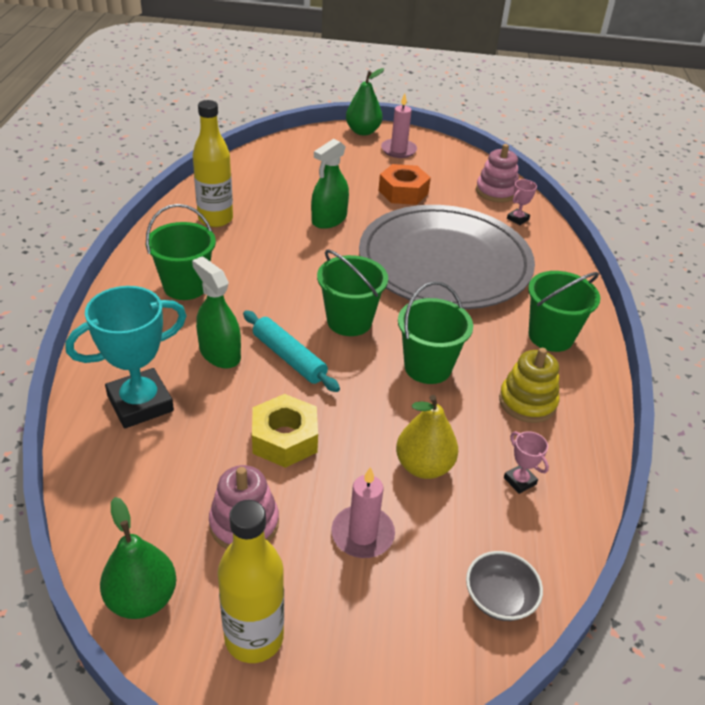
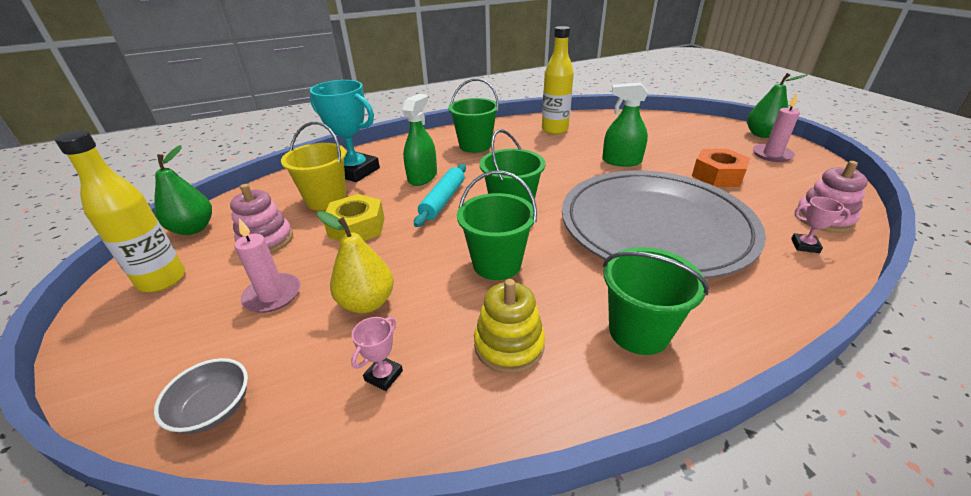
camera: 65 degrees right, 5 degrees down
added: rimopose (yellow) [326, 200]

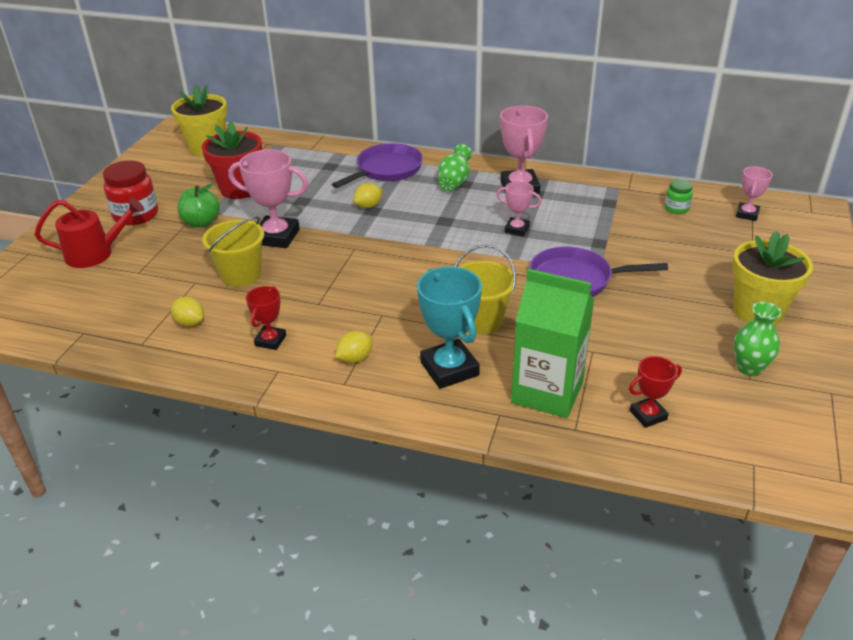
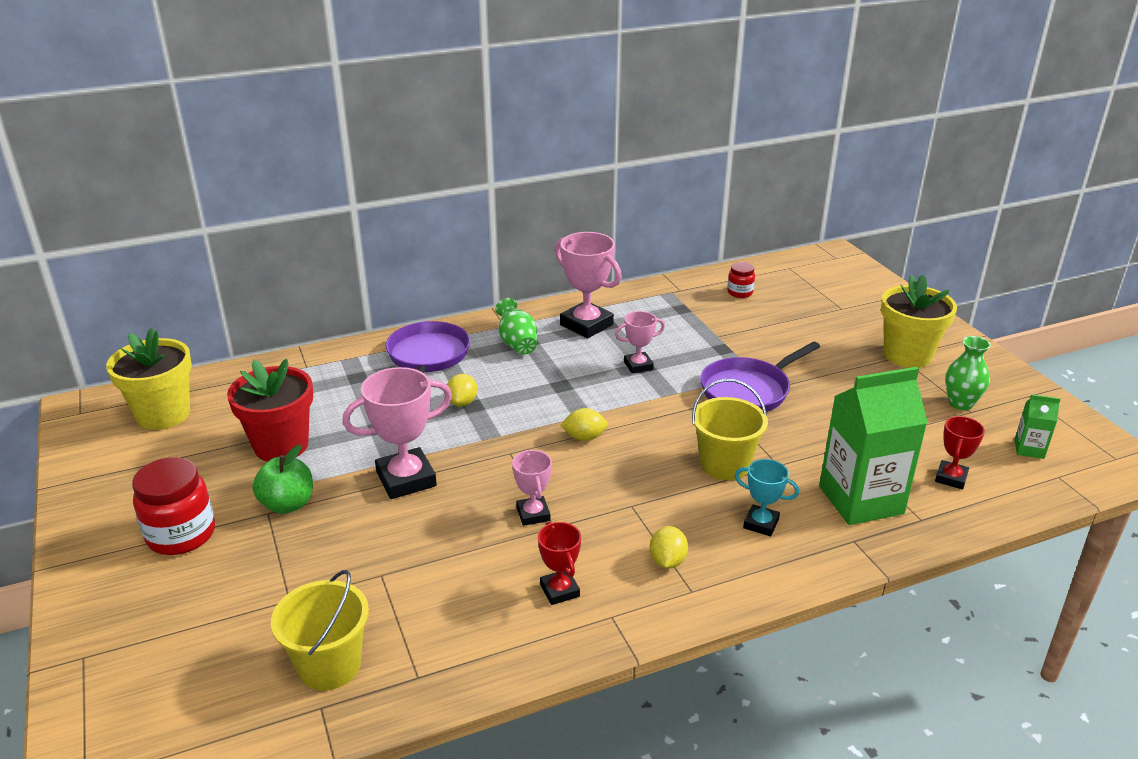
camera: 40 degrees left, 5 degrees down
removed: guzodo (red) [96, 254]
added: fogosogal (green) [1029, 449]
moved: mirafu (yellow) [190, 323] to [584, 437]; rimopose (yellow) [240, 275] to [329, 665]; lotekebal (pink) [747, 214] to [533, 514]
recoloured: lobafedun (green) [676, 208] to lobafedun (red) [740, 292]
resized: lotekebal (turquoise) [449, 369] = [761, 524] x0.56

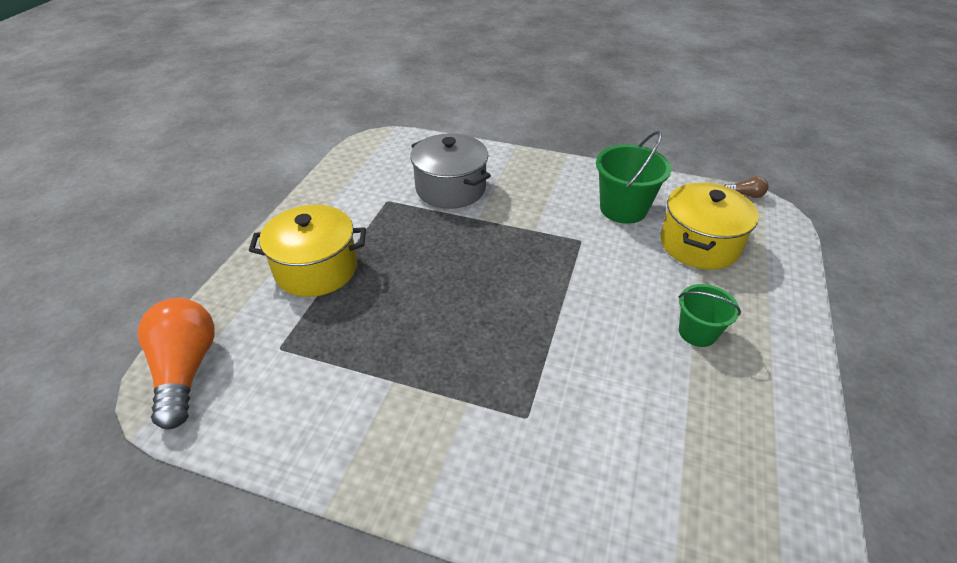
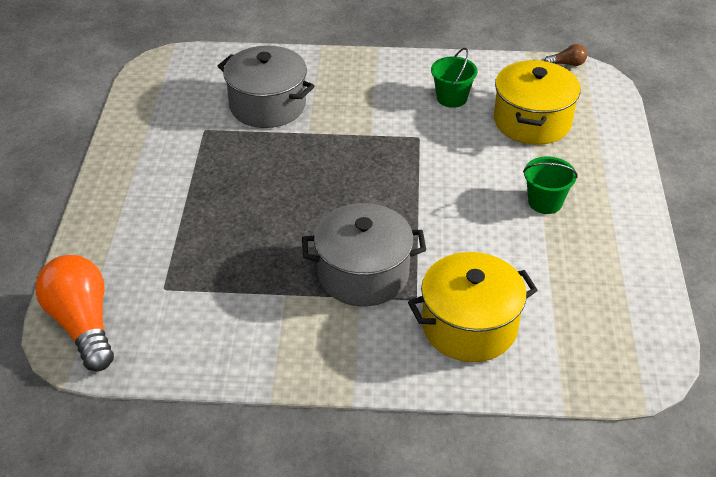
camera: 15 degrees left, 0 degrees up
added: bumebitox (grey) [363, 274]
moved: bumebitox (yellow) [316, 269] to [469, 326]
resized: rimopose (green) [623, 209] = [451, 98] x0.63

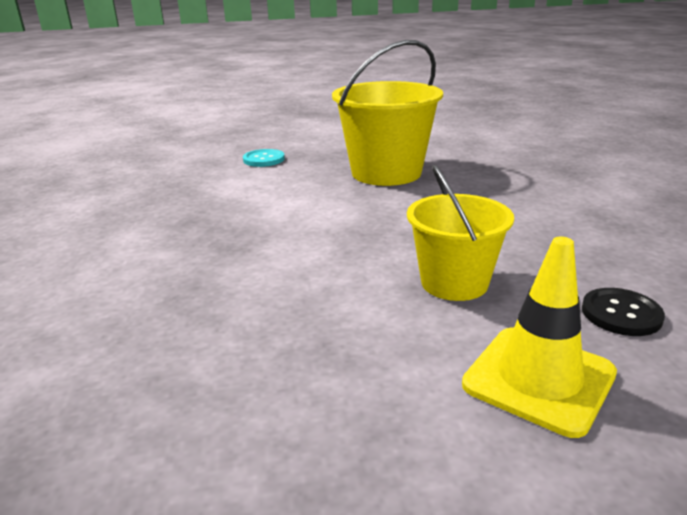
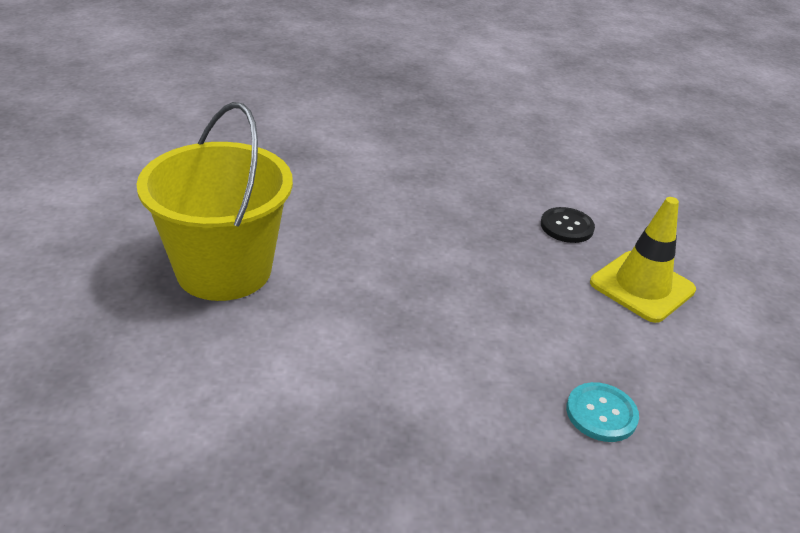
camera: 85 degrees left, 10 degrees up
removed: rimopose (yellow) [454, 283]
moved: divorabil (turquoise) [264, 159] to [601, 413]

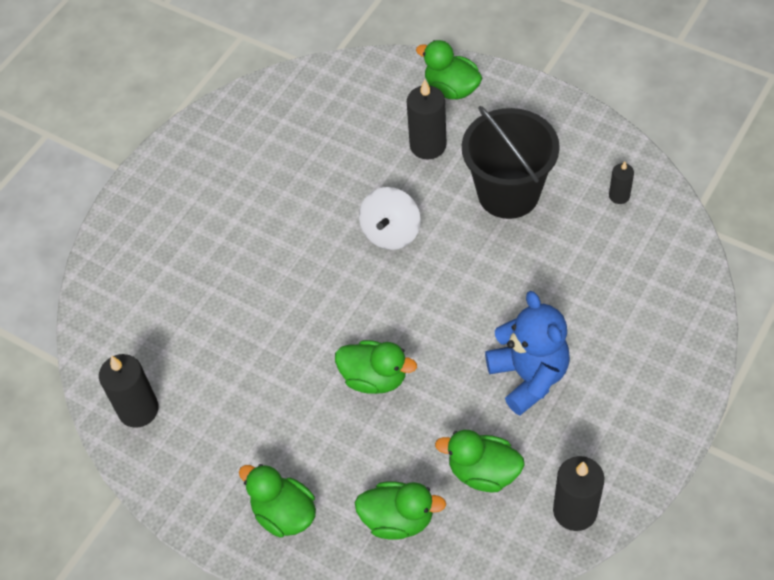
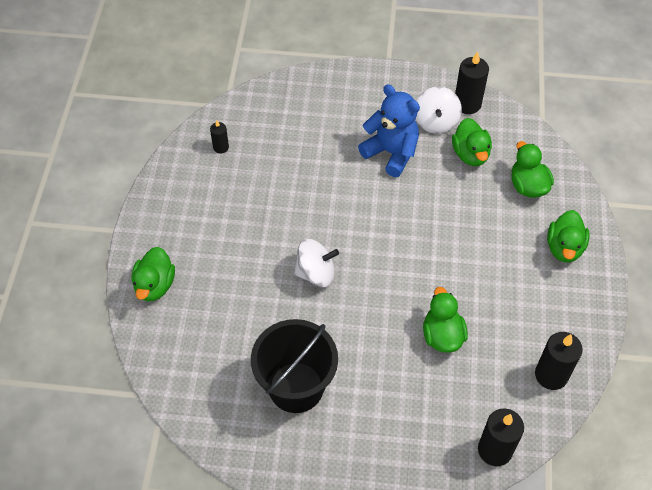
camera: 120 degrees left, 0 degrees up
added: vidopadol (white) [435, 122]
moved: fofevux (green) [374, 378] to [442, 335]; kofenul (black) [428, 145] to [495, 450]; rimopose (black) [508, 193] to [296, 387]
turned: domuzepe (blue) [529, 376] = [391, 153] 90 degrees clockwise

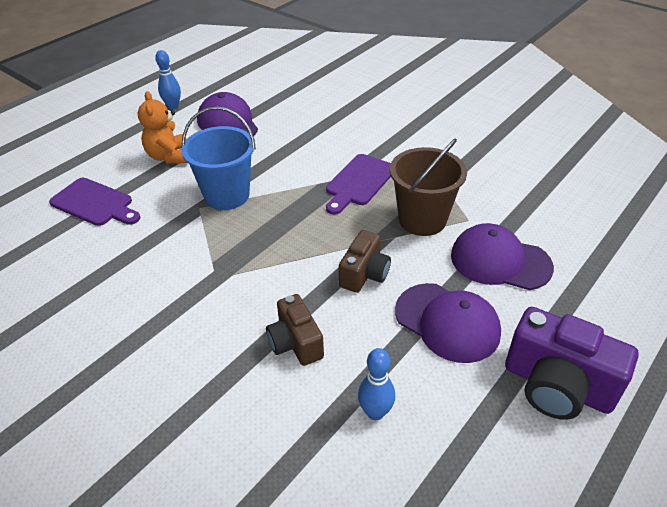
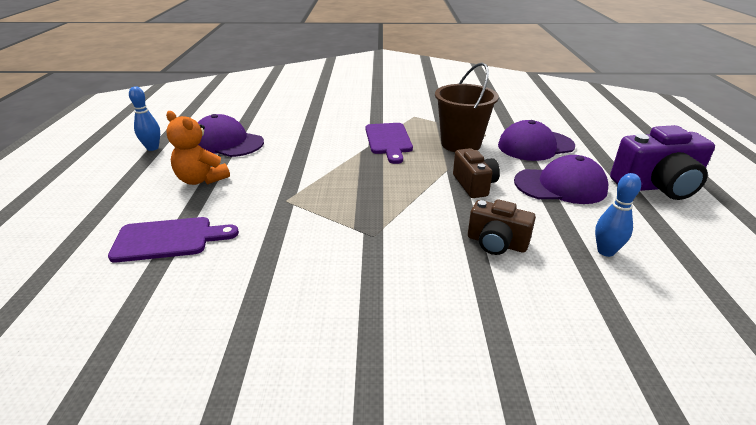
camera: 40 degrees left, 10 degrees down
removed: rimopose (blue) [227, 195]

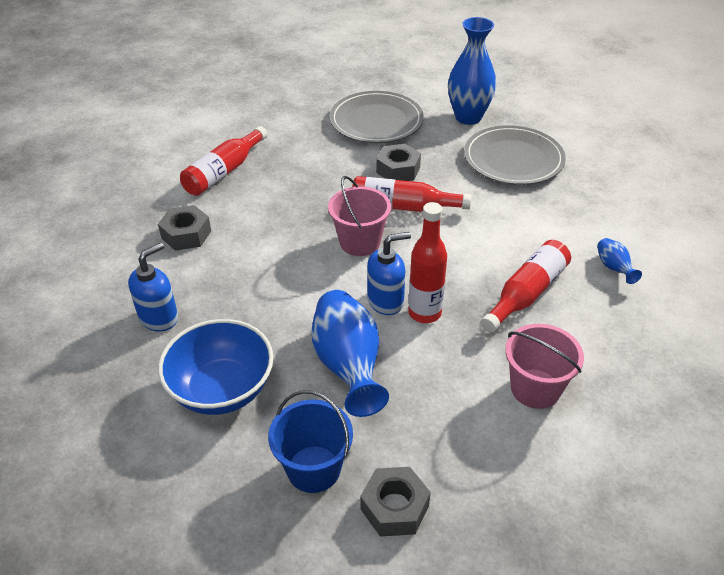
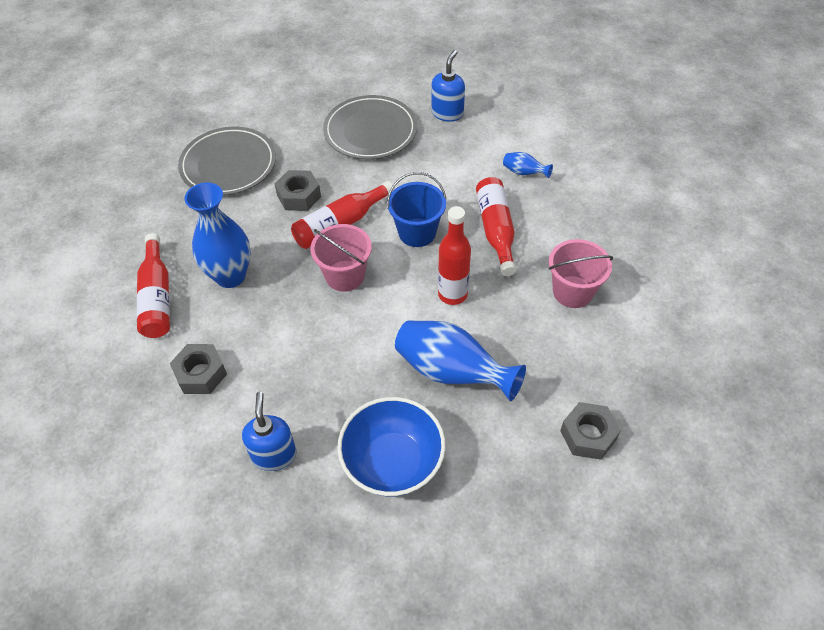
camera: 45 degrees left, 10 degrees up
moved: rimopose (blue) [313, 469] to [417, 232]; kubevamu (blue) [386, 301] to [447, 113]; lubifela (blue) [468, 117] to [230, 276]

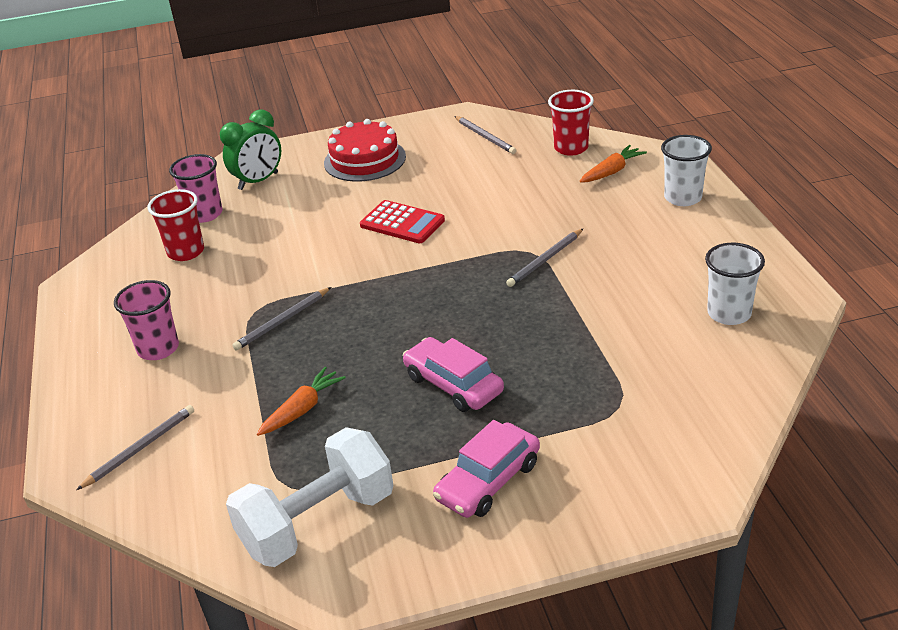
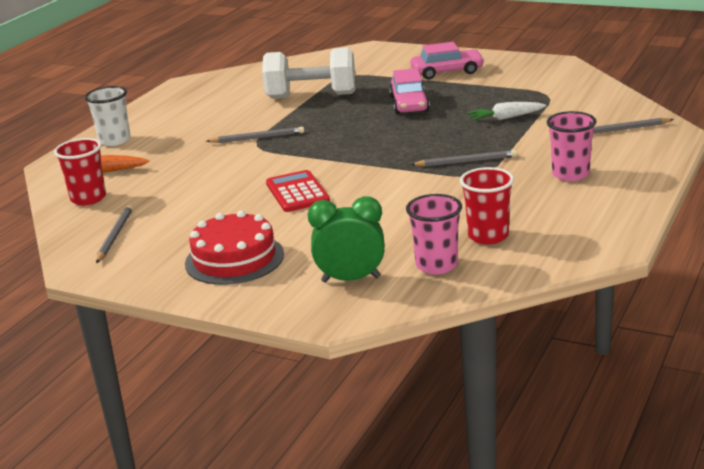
camera: 140 degrees left, 10 degrees down
removed: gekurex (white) [729, 313]
moved: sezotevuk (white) [318, 522] to [311, 96]
recoloured: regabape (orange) [302, 409] to regabape (white) [505, 118]

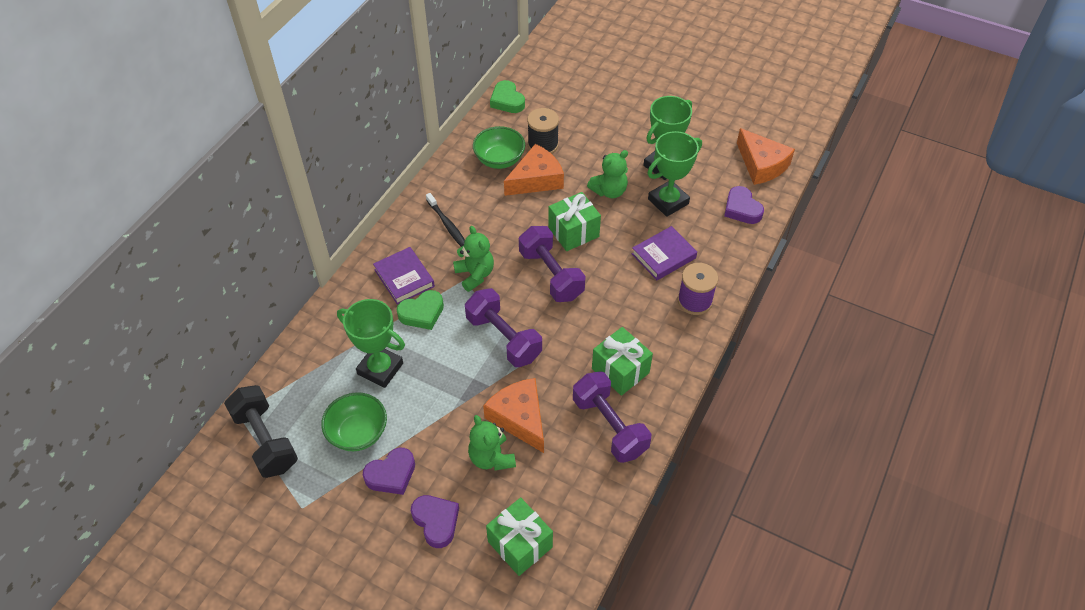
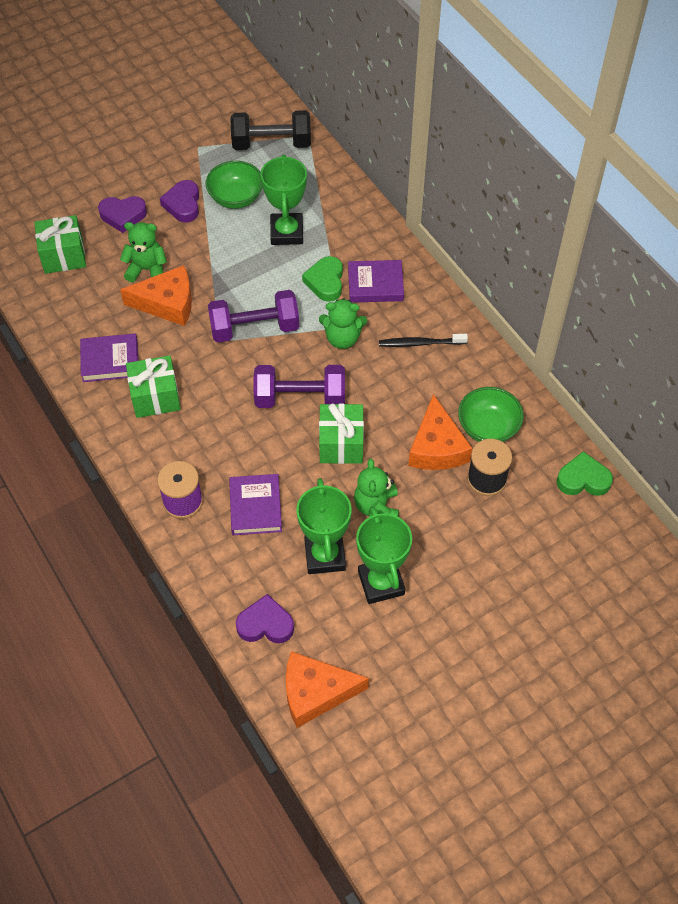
camera: 120 degrees right, 5 degrees up
replaced: sezotevuk (purple) [609, 426] to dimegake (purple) [110, 360]
turned: lotekebal (green) [380, 368] = [287, 232] 60 degrees counterclockwise

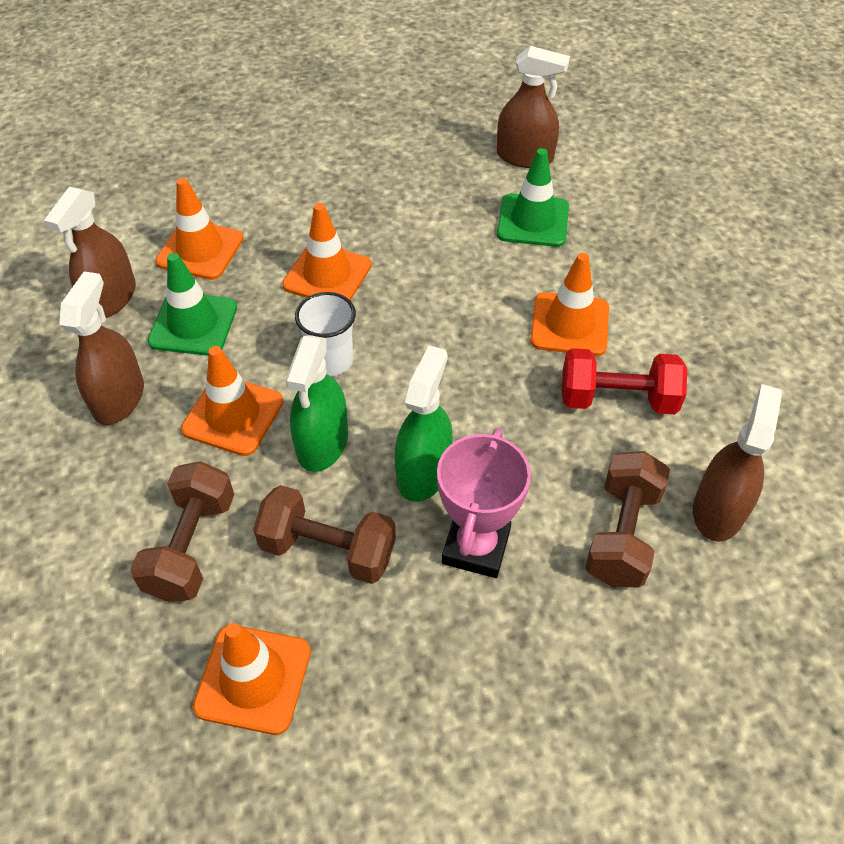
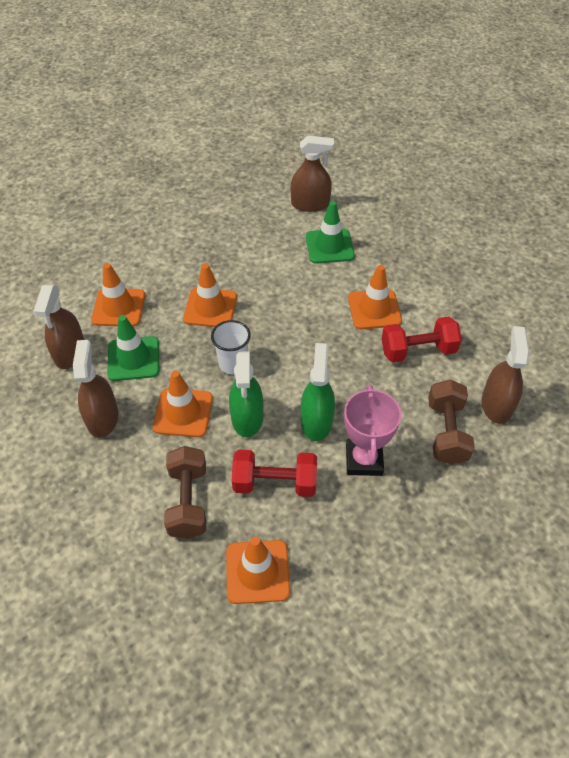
camera: 15 degrees left, 0 degrees up
recoloured: sezotevuk (brown) [328, 549] to sezotevuk (red) [275, 483]

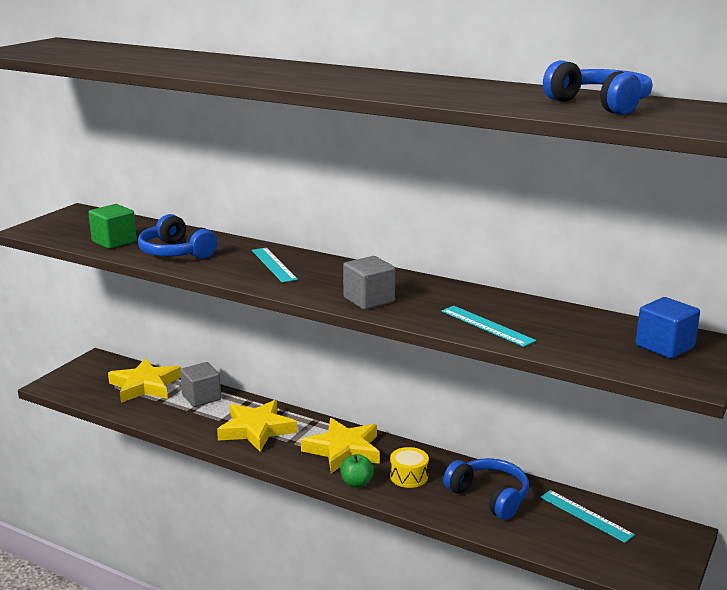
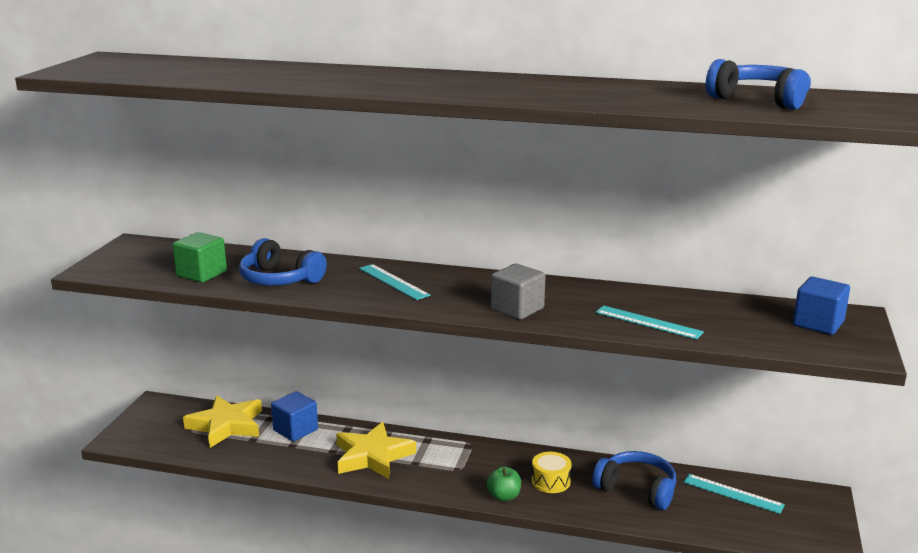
camera: 15 degrees left, 0 degrees up
removed: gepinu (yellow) [343, 450]
recoloured: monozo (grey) [201, 397] to monozo (blue) [295, 430]

